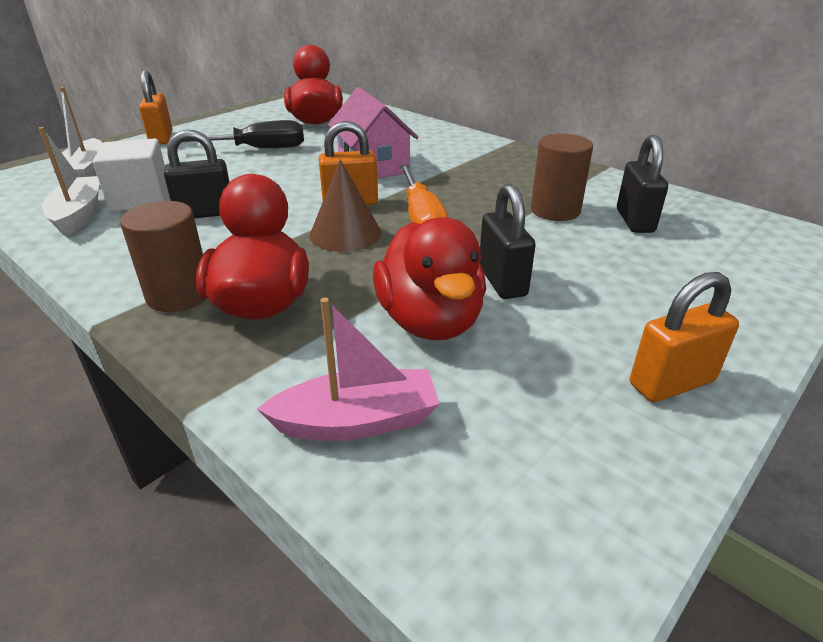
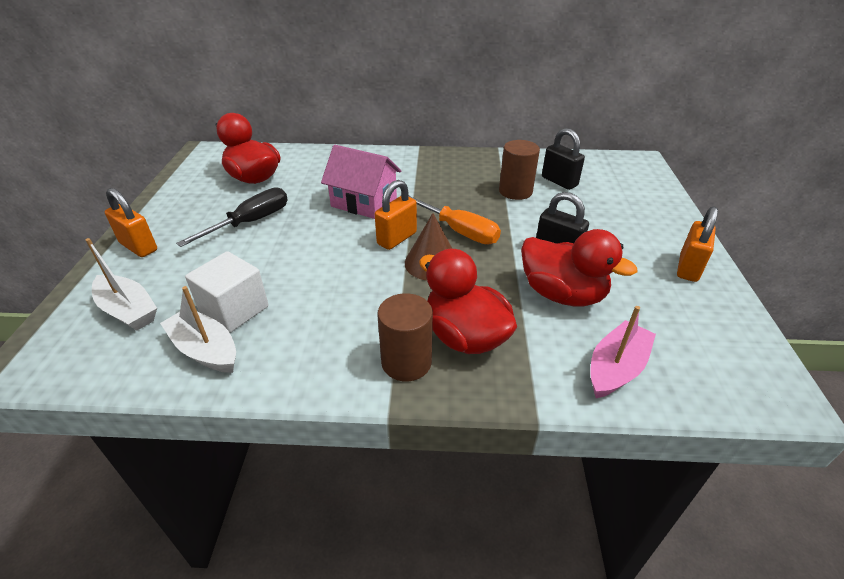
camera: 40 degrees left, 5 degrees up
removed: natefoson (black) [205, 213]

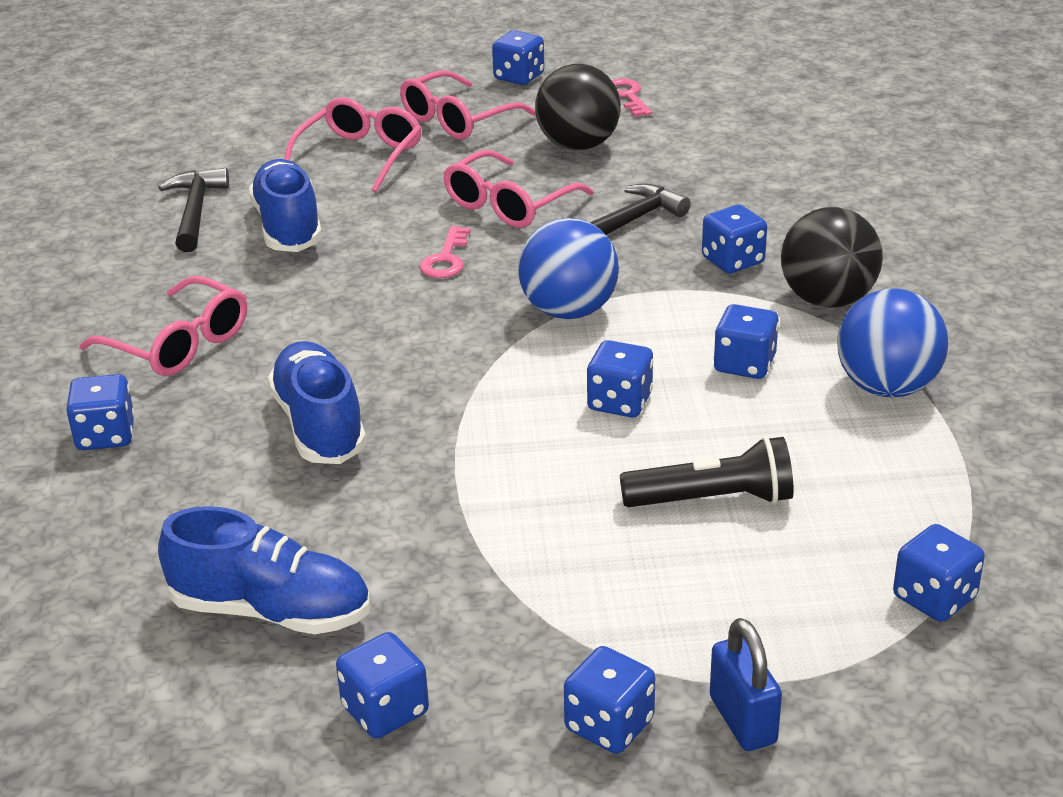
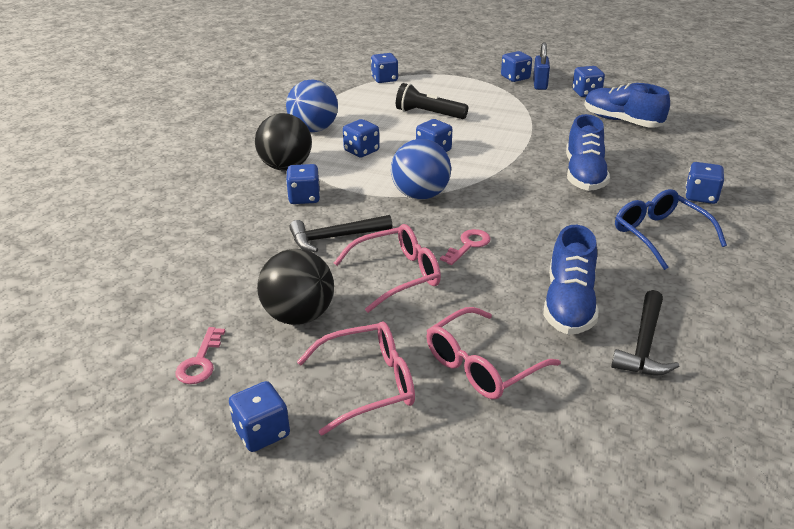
camera: 155 degrees left, 0 degrees up
moved: natefoson (blue) [742, 720] to [540, 84]
recoloured: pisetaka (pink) [178, 344] to pisetaka (blue) [659, 235]

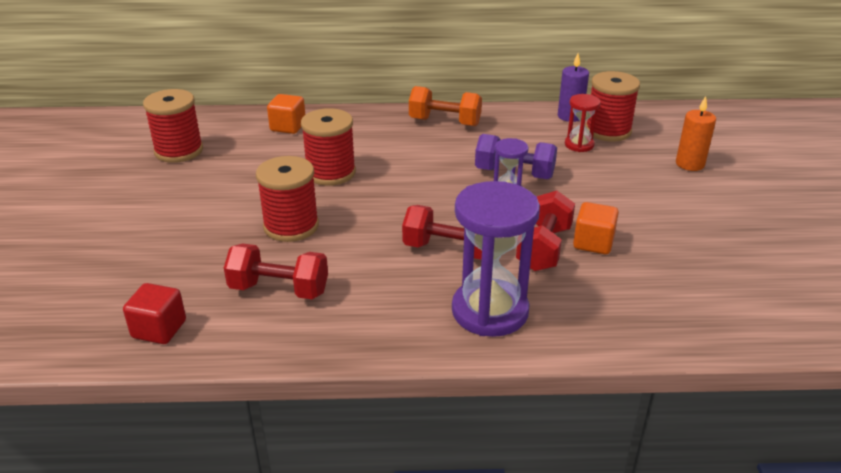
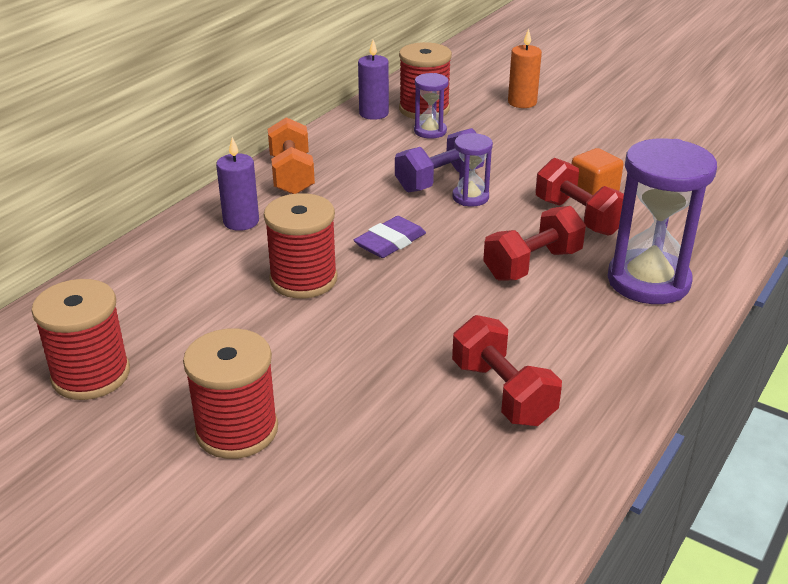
camera: 55 degrees left, 0 degrees up
removed: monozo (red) [159, 329]; monozo (orange) [288, 127]
added: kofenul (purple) [241, 221]; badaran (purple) [390, 242]
moved: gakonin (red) [291, 226] to [237, 430]
recoloured: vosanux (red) [579, 145] to vosanux (purple) [430, 131]
turned: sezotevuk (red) [279, 289] = [502, 393] 75 degrees counterclockwise; sezotevuk (orange) [445, 122] = [291, 175] 60 degrees counterclockwise

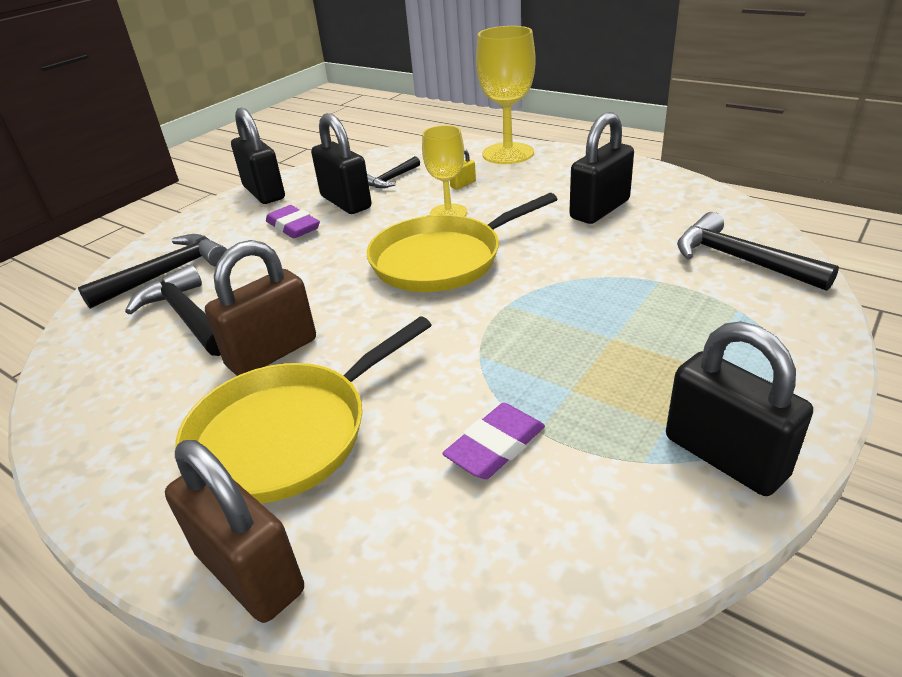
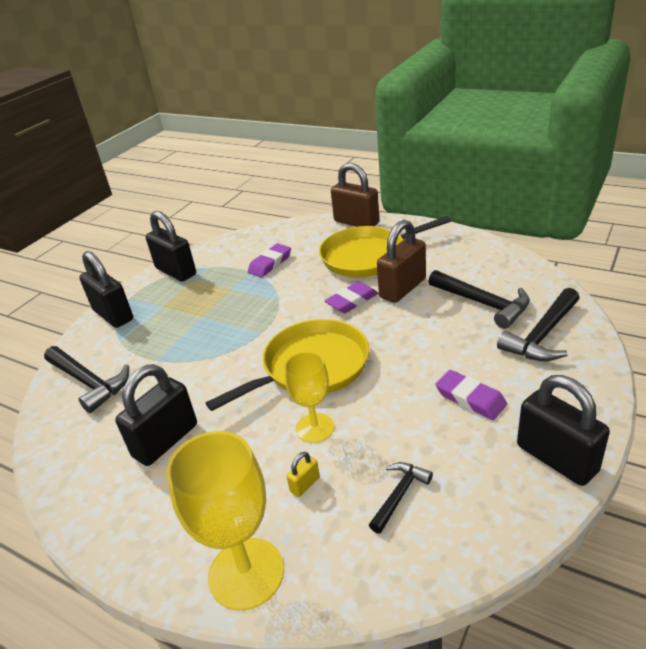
camera: 175 degrees right, 0 degrees up
added: badaran (purple) [352, 301]
moved: natefoson (black) [346, 202] to [113, 315]
turned: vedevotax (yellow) [287, 434] = [368, 256] 150 degrees counterclockwise

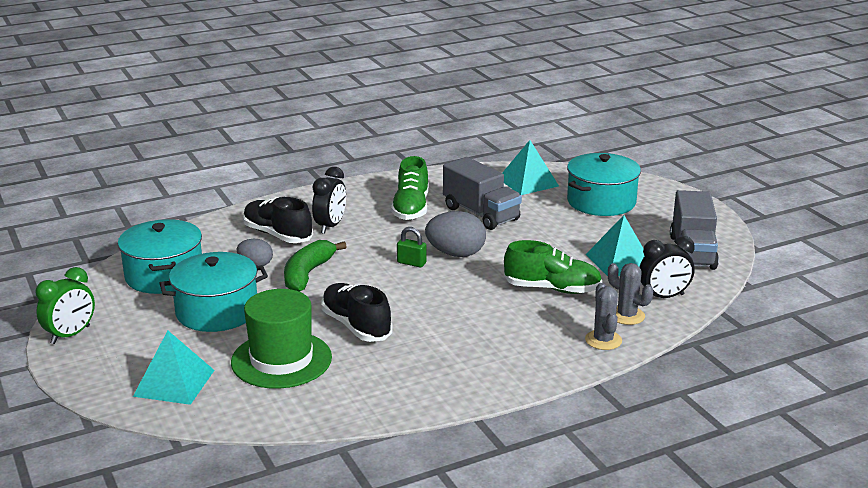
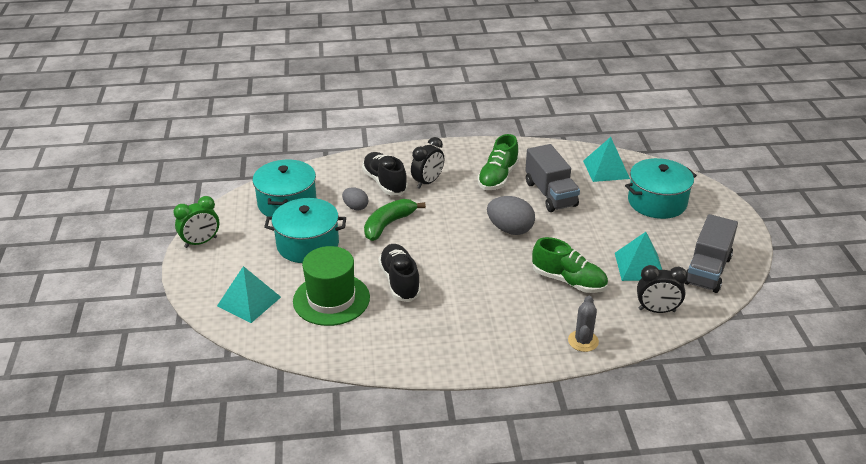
camera: 20 degrees right, 10 degrees up
removed: natefoson (green) [411, 263]; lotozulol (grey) [627, 316]

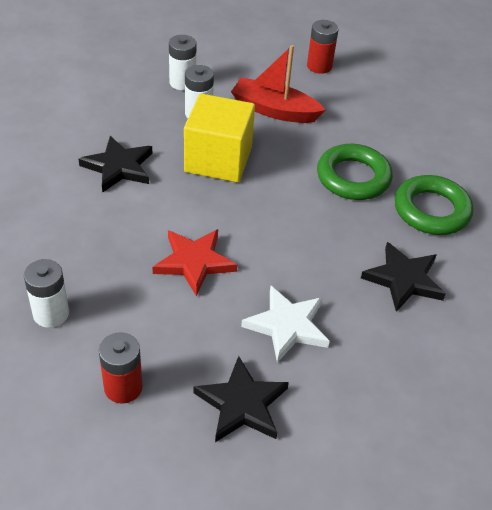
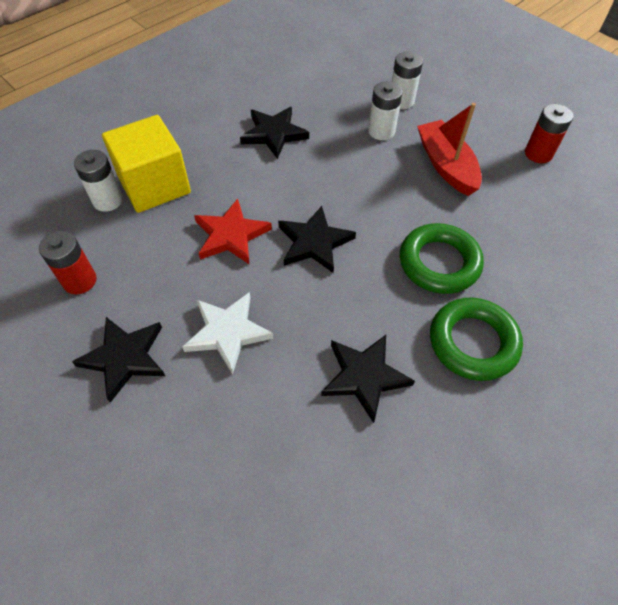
camera: 50 degrees right, 10 degrees up
added: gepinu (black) [314, 242]
moved: monozo (yellow) [218, 160] to [154, 185]

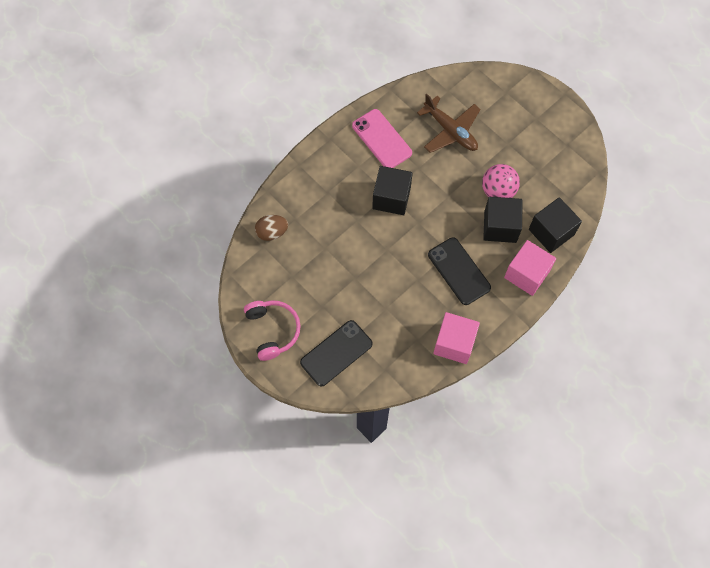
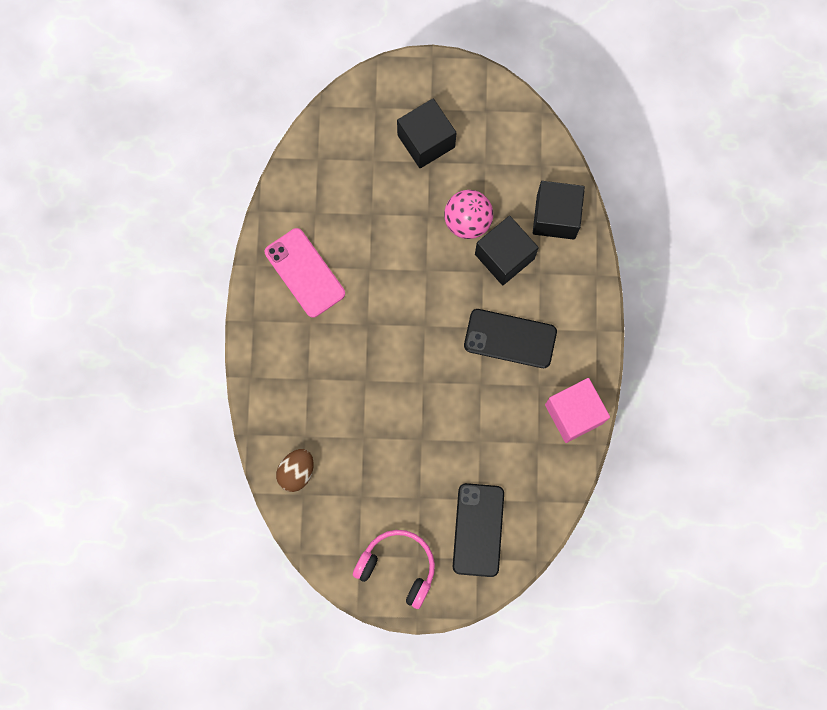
camera: 45 degrees left, 10 degrees up
removed: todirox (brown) [450, 131]; monozo (pink) [527, 274]
moved: monozo (black) [391, 198] to [426, 141]
turned: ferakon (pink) [381, 139] = [304, 273] 45 degrees clockwise

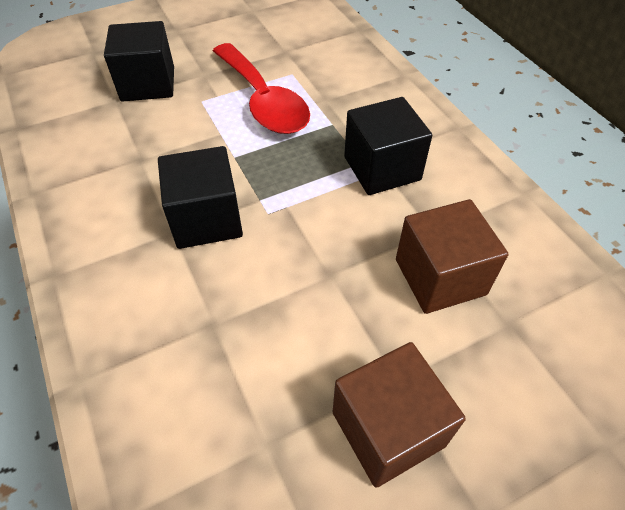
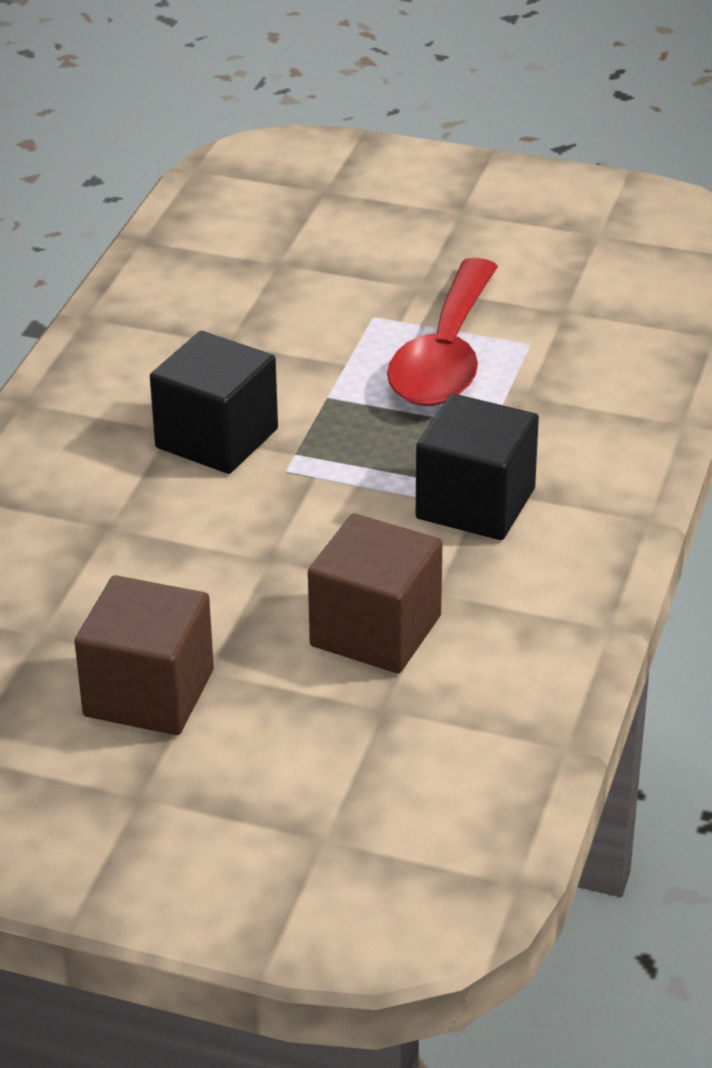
camera: 45 degrees right, 15 degrees down
removed: monozo (black) [148, 84]

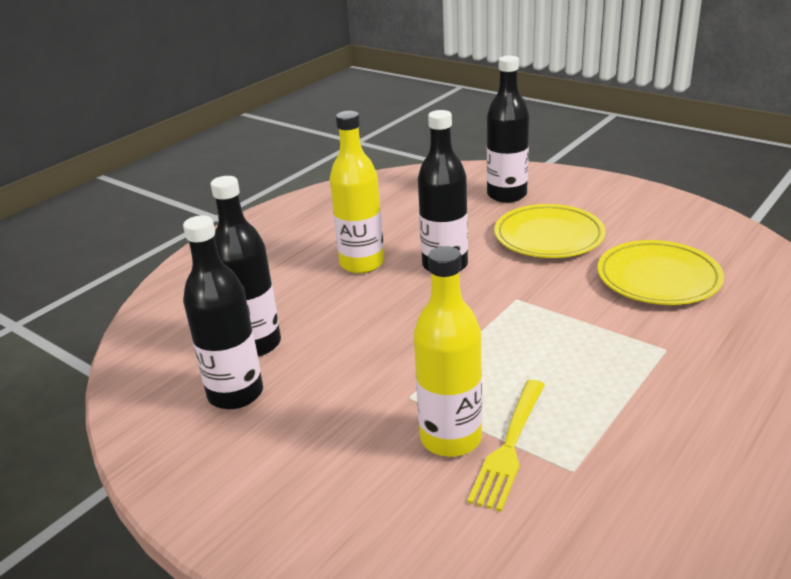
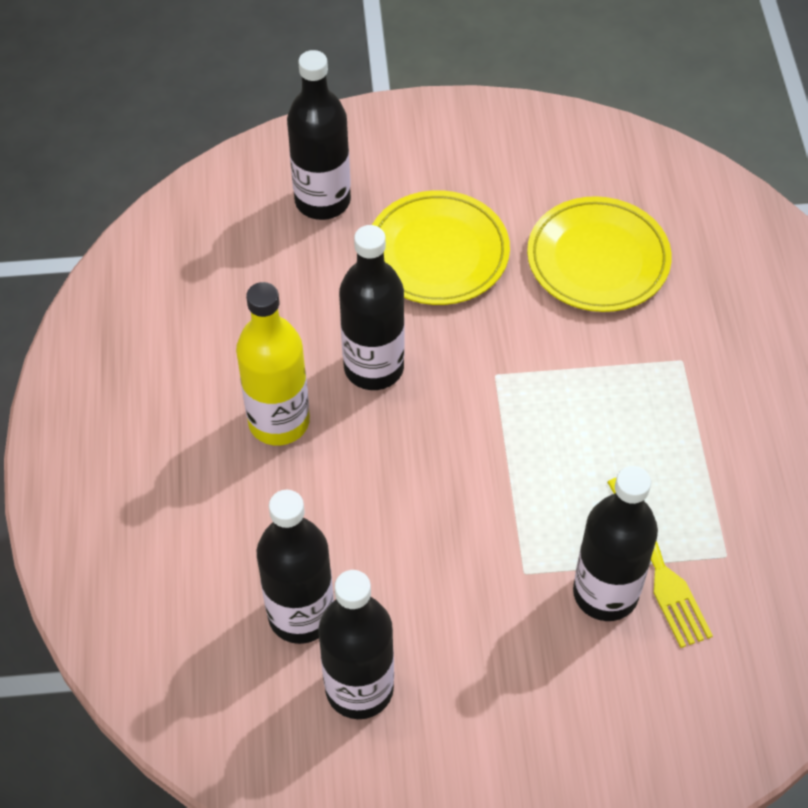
camera: 45 degrees left, 25 degrees up
recoloured: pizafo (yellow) [450, 438] to pizafo (black) [605, 593]

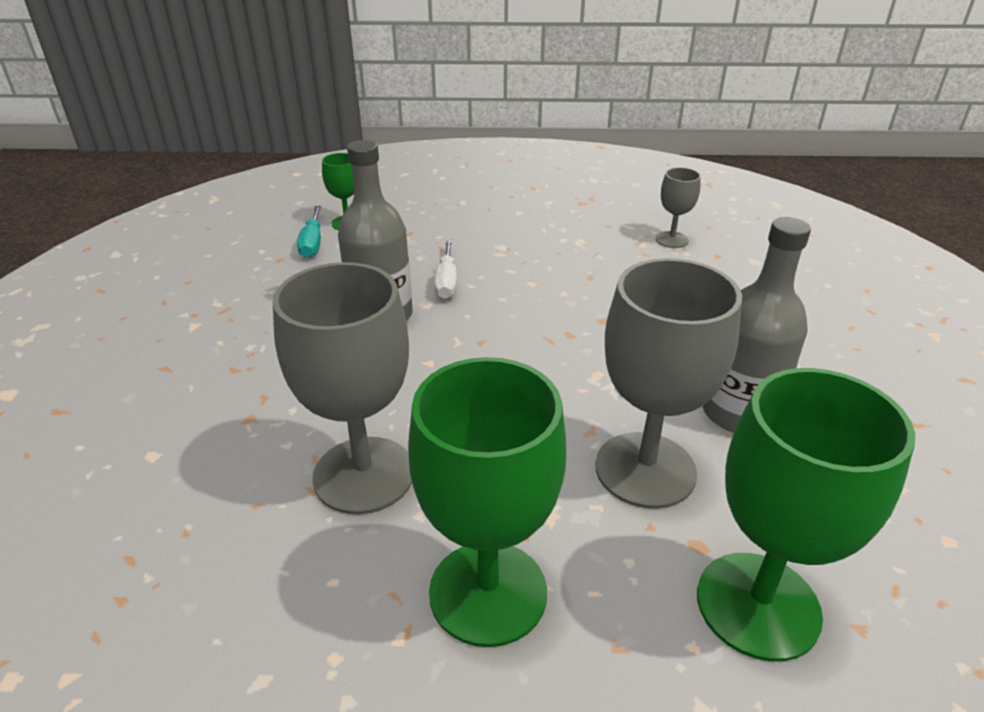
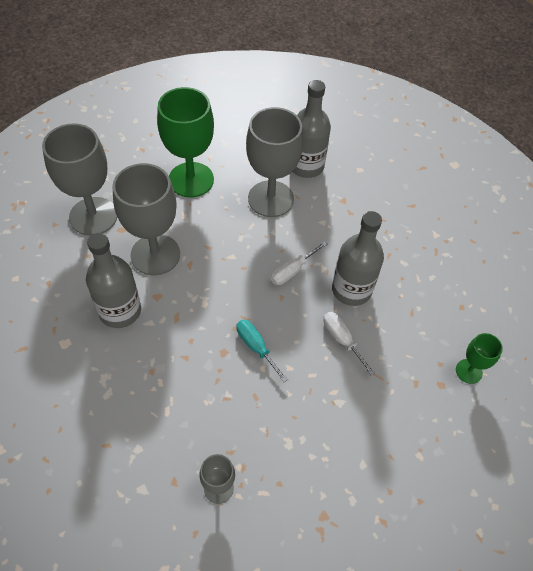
camera: 145 degrees right, 20 degrees up
added: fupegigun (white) [292, 271]; pizafo (grey) [306, 166]
moved: fupegigun (turquoise) [312, 243] to [256, 347]
recoloured: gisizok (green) [757, 605] to gisizok (grey) [93, 216]

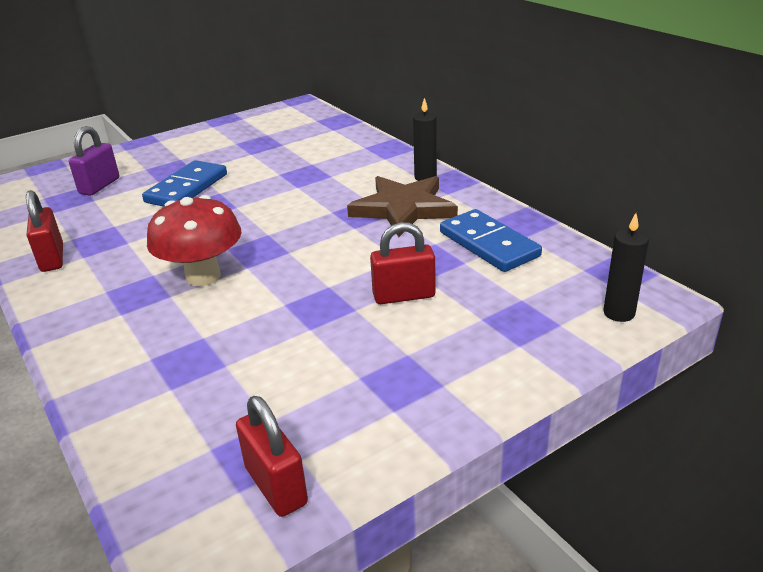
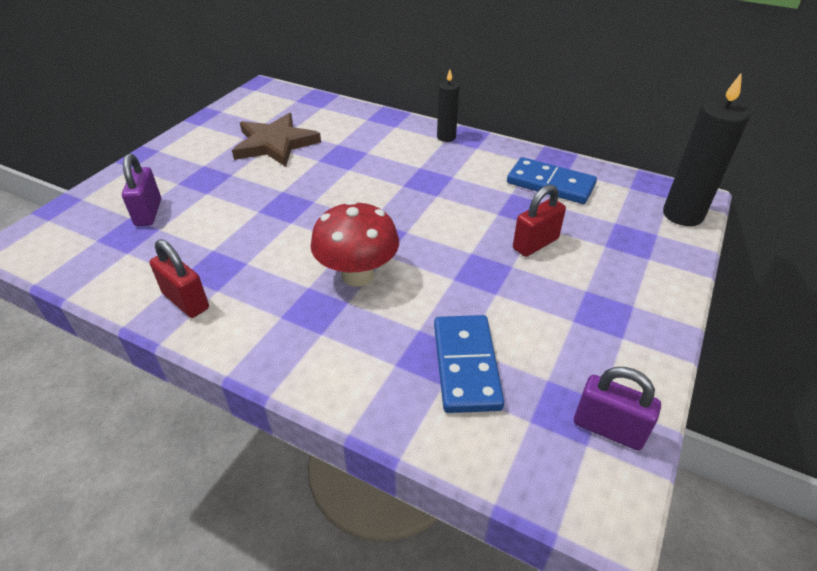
camera: 30 degrees left, 10 degrees up
moved: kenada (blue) [187, 188] to [466, 365]; gepinu (brown) [403, 208] to [275, 144]
recoloured: natefoson (red) [276, 486] to natefoson (purple) [608, 428]
resized: kofenul (black) [619, 313] = [682, 215] x1.74

